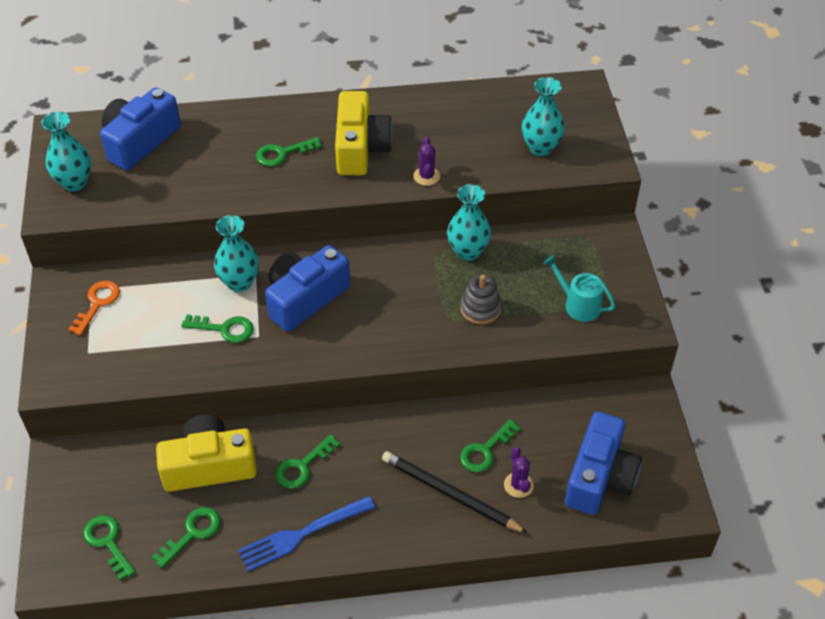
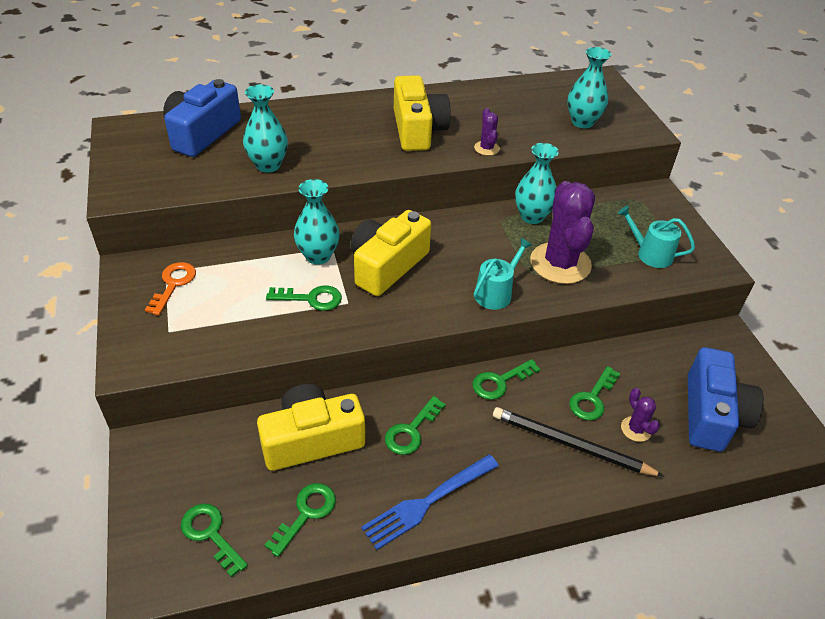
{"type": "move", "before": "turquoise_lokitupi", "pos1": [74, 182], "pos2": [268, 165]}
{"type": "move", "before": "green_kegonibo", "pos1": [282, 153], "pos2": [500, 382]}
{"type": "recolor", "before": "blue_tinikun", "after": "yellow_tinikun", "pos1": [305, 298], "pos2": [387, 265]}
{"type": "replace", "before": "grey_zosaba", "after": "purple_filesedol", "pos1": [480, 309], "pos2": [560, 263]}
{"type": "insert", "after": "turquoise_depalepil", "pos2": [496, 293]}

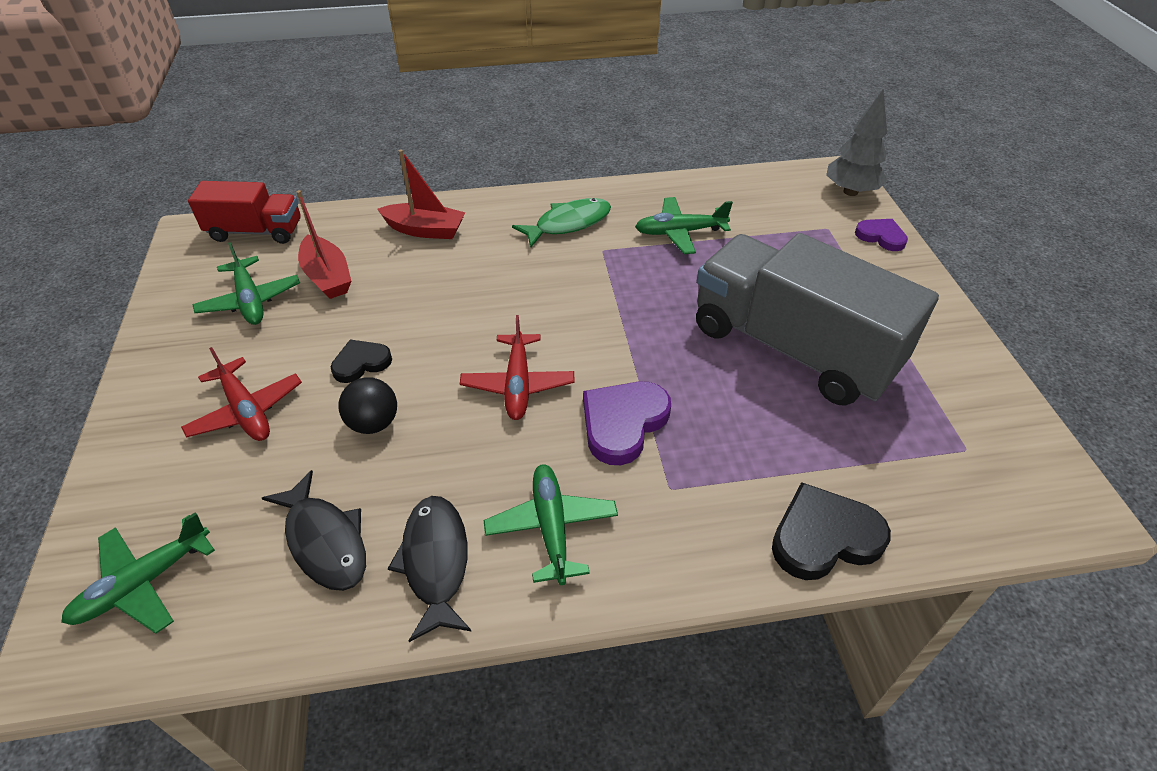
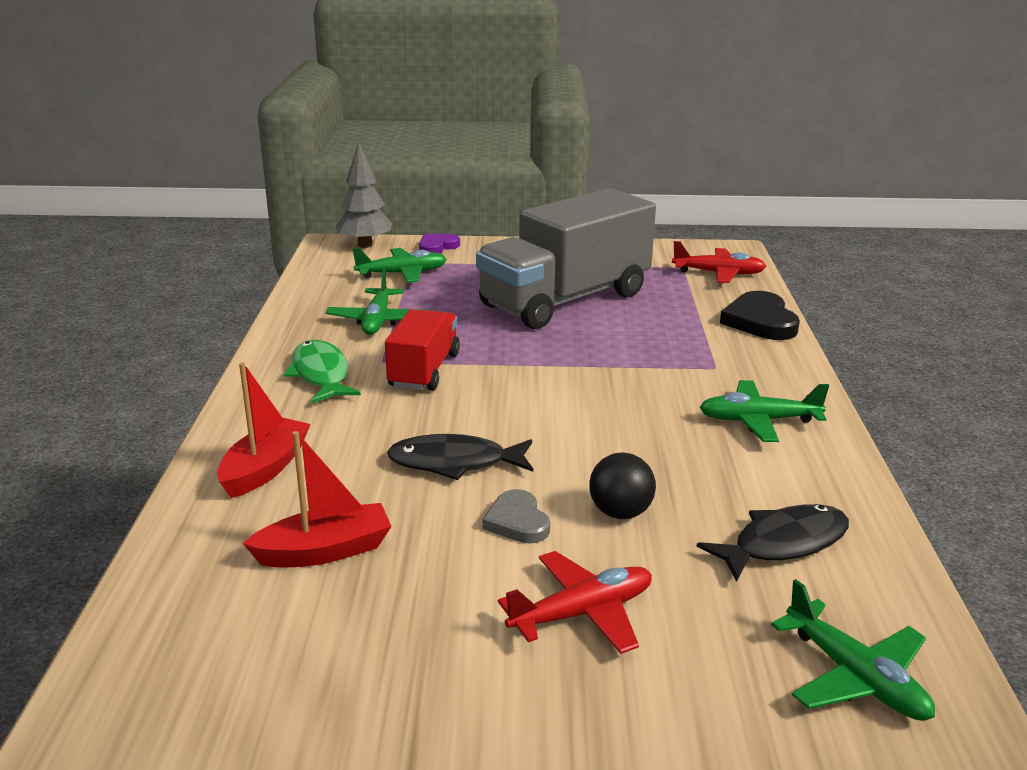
{"type": "move", "before": "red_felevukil", "pos1": [256, 231], "pos2": [424, 370]}
{"type": "move", "before": "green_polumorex", "pos1": [250, 300], "pos2": [402, 274]}
{"type": "move", "before": "red_polumorex", "pos1": [518, 384], "pos2": [719, 273]}
{"type": "recolor", "before": "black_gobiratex", "after": "grey_gobiratex", "pos1": [361, 363], "pos2": [517, 521]}
{"type": "delete", "before": "purple_gobiratex", "pos1": [623, 423]}
{"type": "move", "before": "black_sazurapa", "pos1": [435, 562], "pos2": [455, 463]}

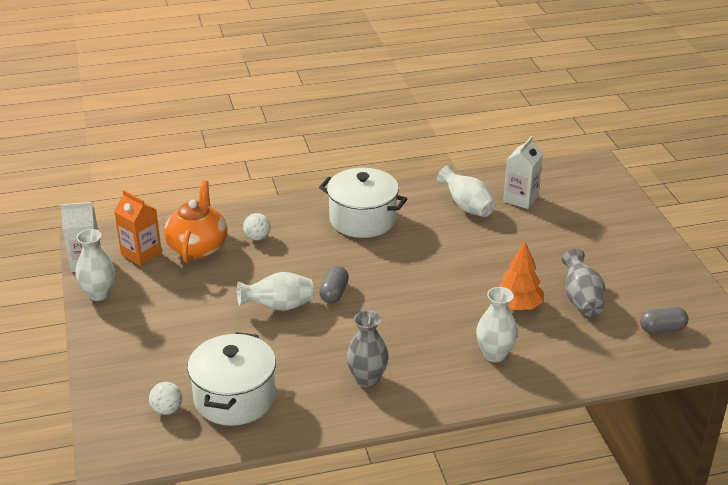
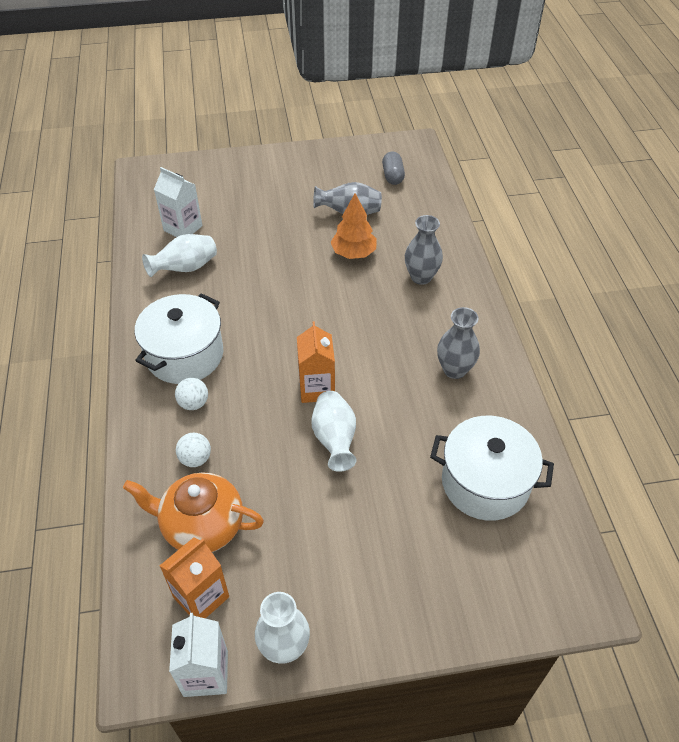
{"type": "replace", "before": "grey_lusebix", "after": "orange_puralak", "pos1": [334, 293], "pos2": [317, 388]}
{"type": "recolor", "before": "white_lokitupi", "after": "grey_lokitupi", "pos1": [494, 354], "pos2": [421, 277]}
{"type": "move", "before": "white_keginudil", "pos1": [167, 410], "pos2": [193, 403]}

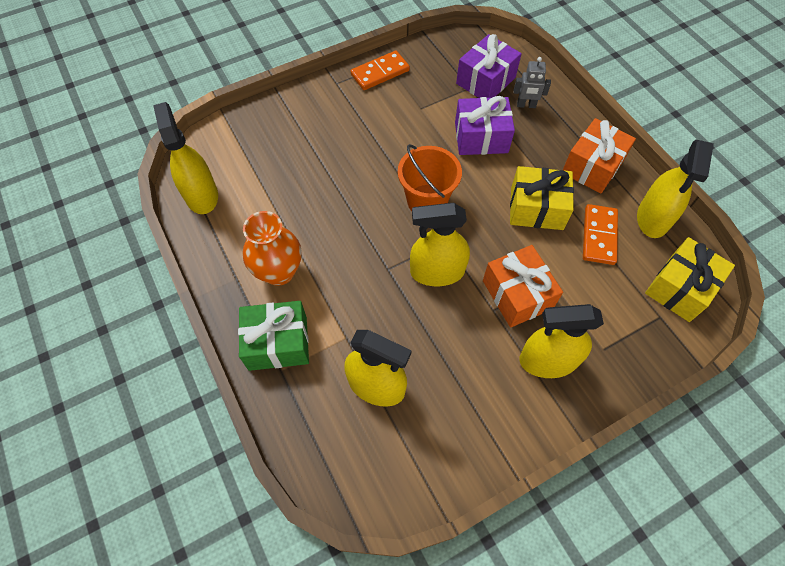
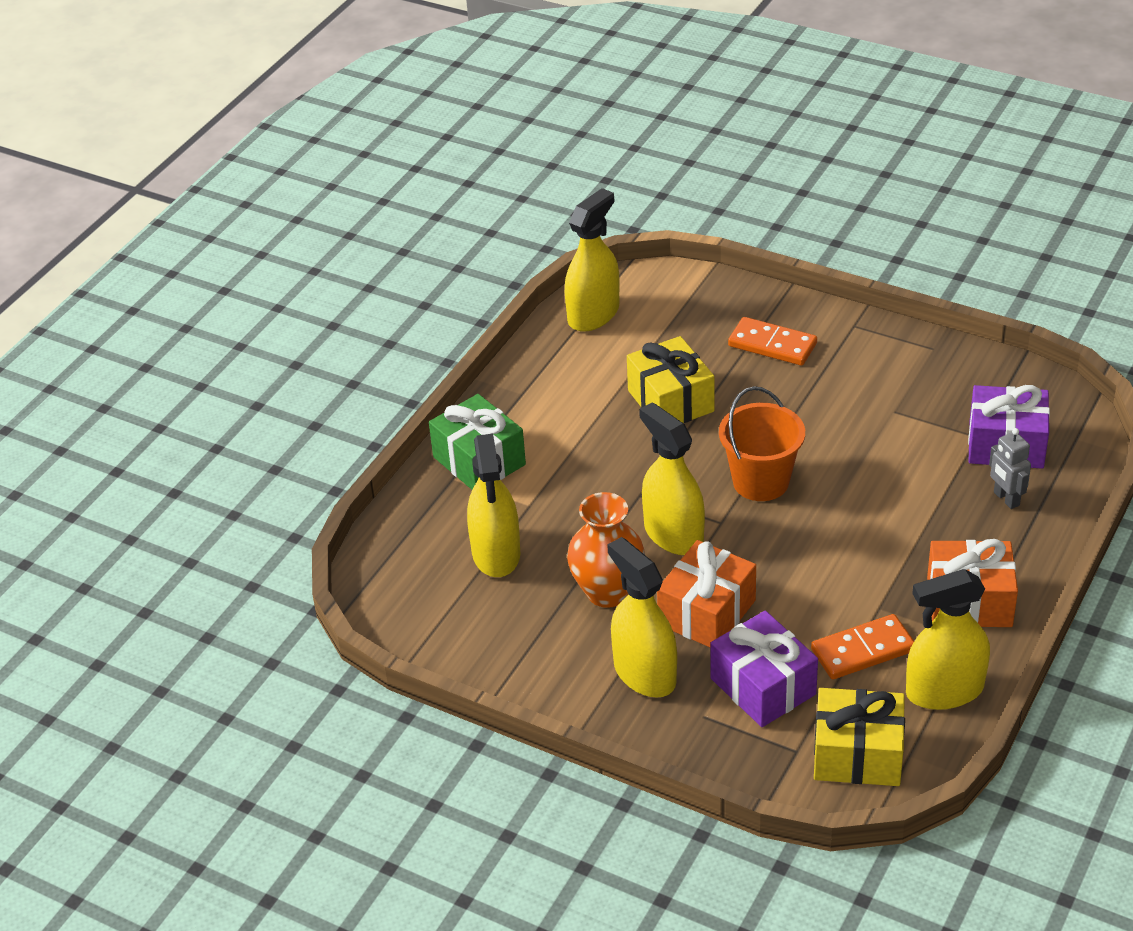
{"type": "move", "before": "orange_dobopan", "pos1": [380, 73], "pos2": [772, 345]}
{"type": "move", "before": "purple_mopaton", "pos1": [481, 137], "pos2": [763, 686]}
{"type": "move", "before": "yellow_mopaton", "pos1": [536, 208], "pos2": [670, 401]}
{"type": "move", "before": "orange_lokitupi", "pos1": [279, 272], "pos2": [607, 592]}

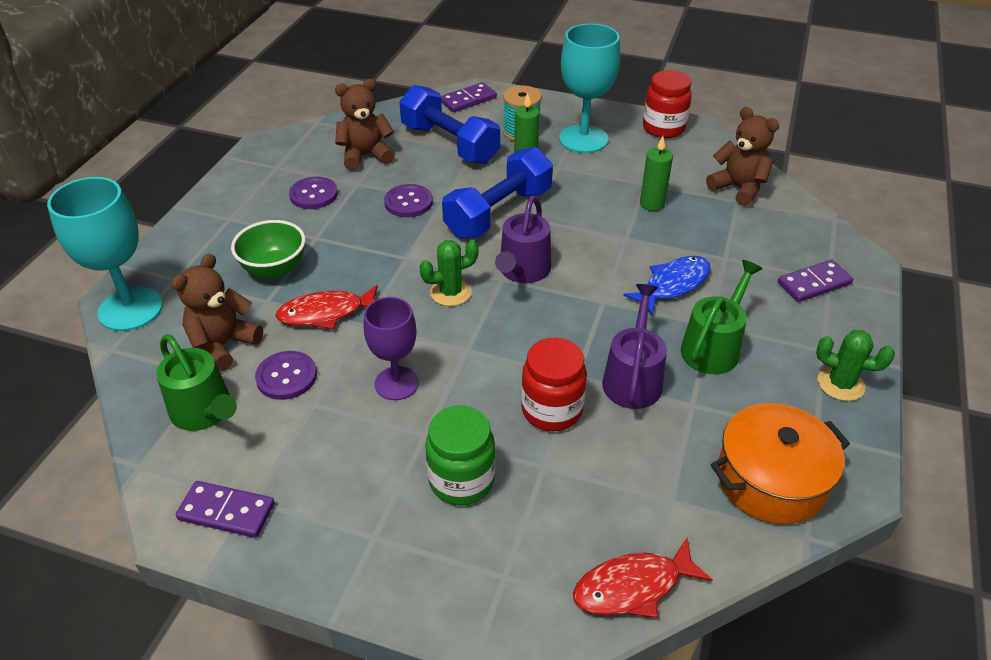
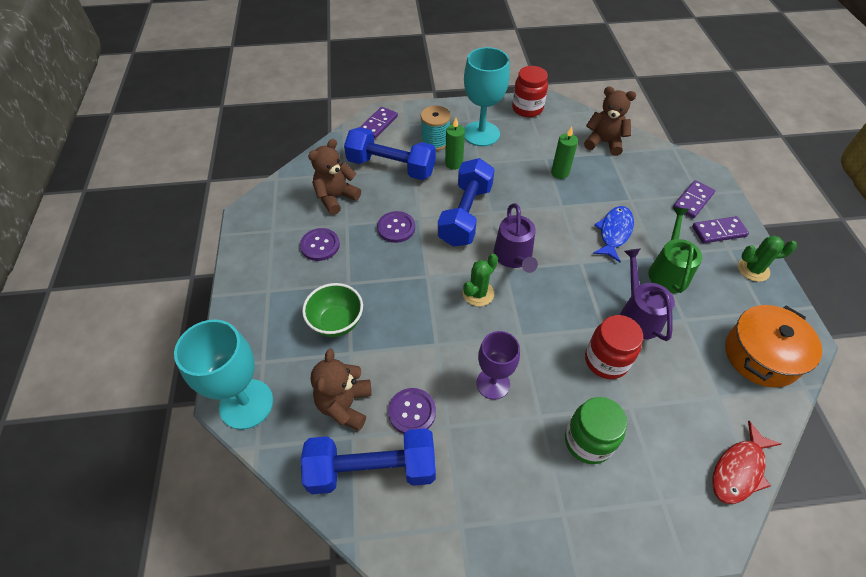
{"type": "delete", "before": "red_sazurapa", "pos1": [326, 313]}
{"type": "replace", "before": "green_depalepil", "after": "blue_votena", "pos1": [204, 412], "pos2": [372, 469]}
{"type": "move", "before": "purple_dobopan", "pos1": [226, 512], "pos2": [719, 231]}

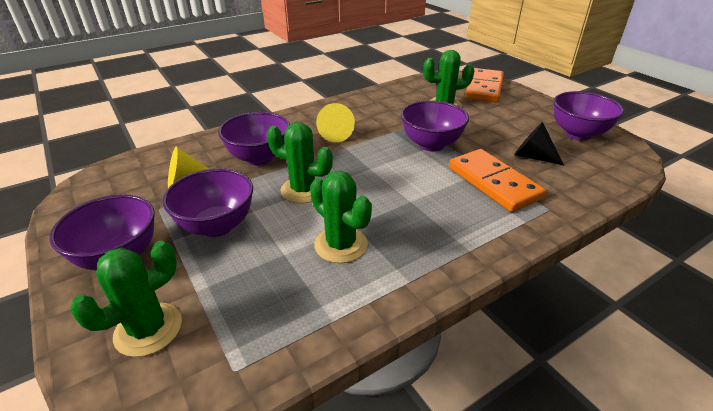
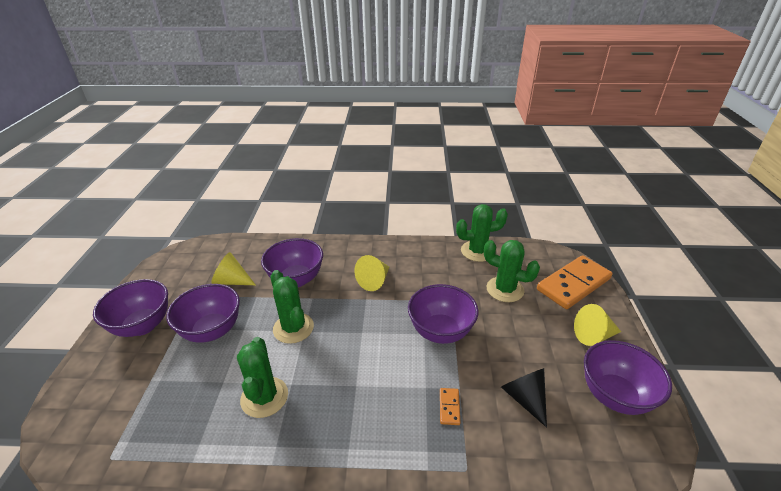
{"type": "resize", "before": "orange_dobopan", "pos1": [494, 182], "pos2": [449, 407], "scale": 0.4}
{"type": "move", "before": "green_filesedol", "pos1": [148, 329], "pos2": [477, 251]}
{"type": "insert", "after": "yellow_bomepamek", "pos2": [593, 335]}

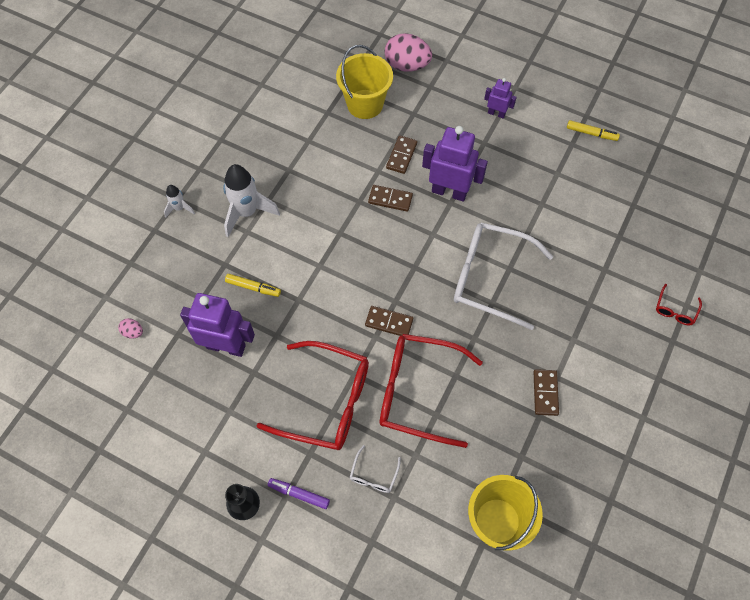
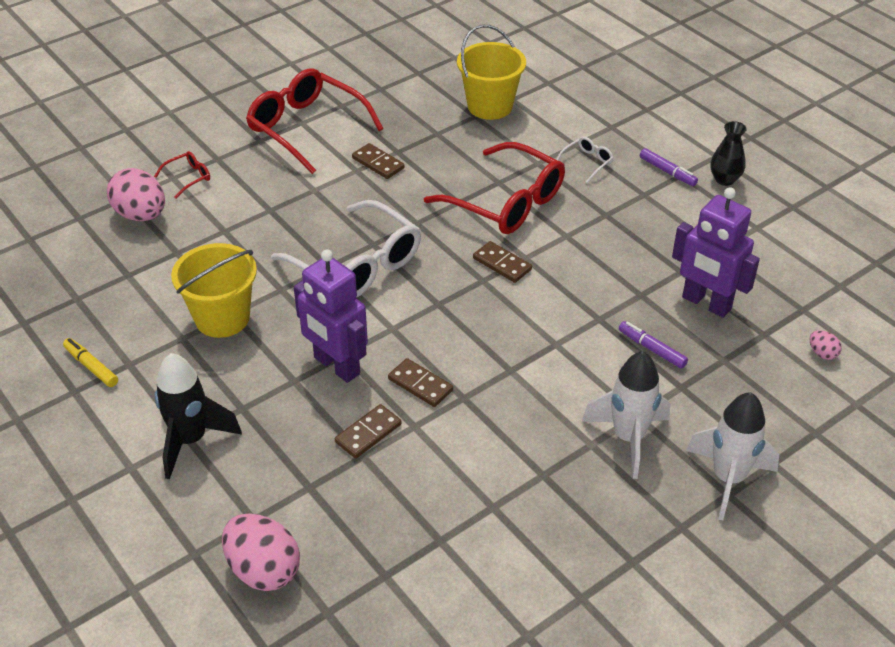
{"type": "move", "before": "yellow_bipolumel", "pos1": [365, 104], "pos2": [222, 318]}
{"type": "replace", "before": "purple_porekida", "after": "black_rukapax", "pos1": [496, 113], "pos2": [191, 440]}
{"type": "resize", "before": "white_rukapax", "pos1": [179, 208], "pos2": [728, 479], "scale": 1.96}
{"type": "recolor", "before": "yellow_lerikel", "after": "purple_lerikel", "pos1": [253, 287], "pos2": [652, 349]}
{"type": "move", "before": "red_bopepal", "pos1": [327, 402], "pos2": [306, 128]}
{"type": "rotate", "before": "brown_dobopan", "pos1": [545, 393], "pos2": [378, 163], "turn": -75}
{"type": "insert", "after": "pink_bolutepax", "pos2": [141, 215]}

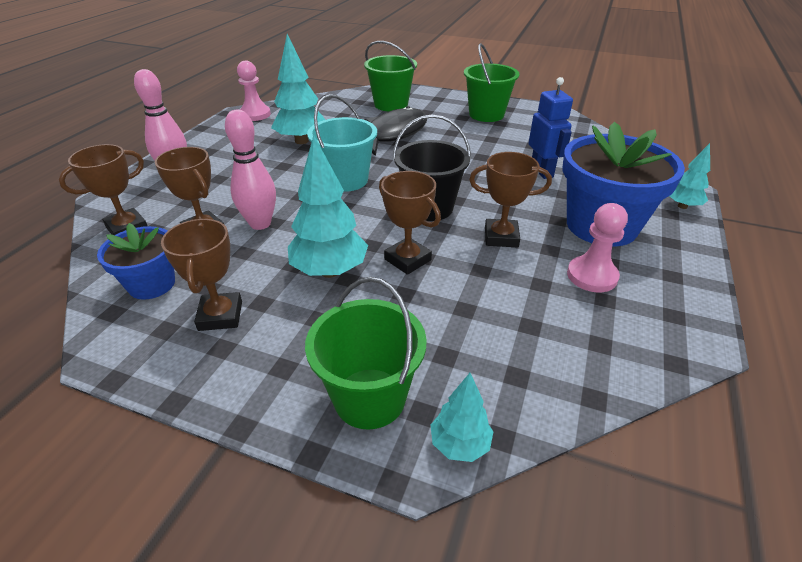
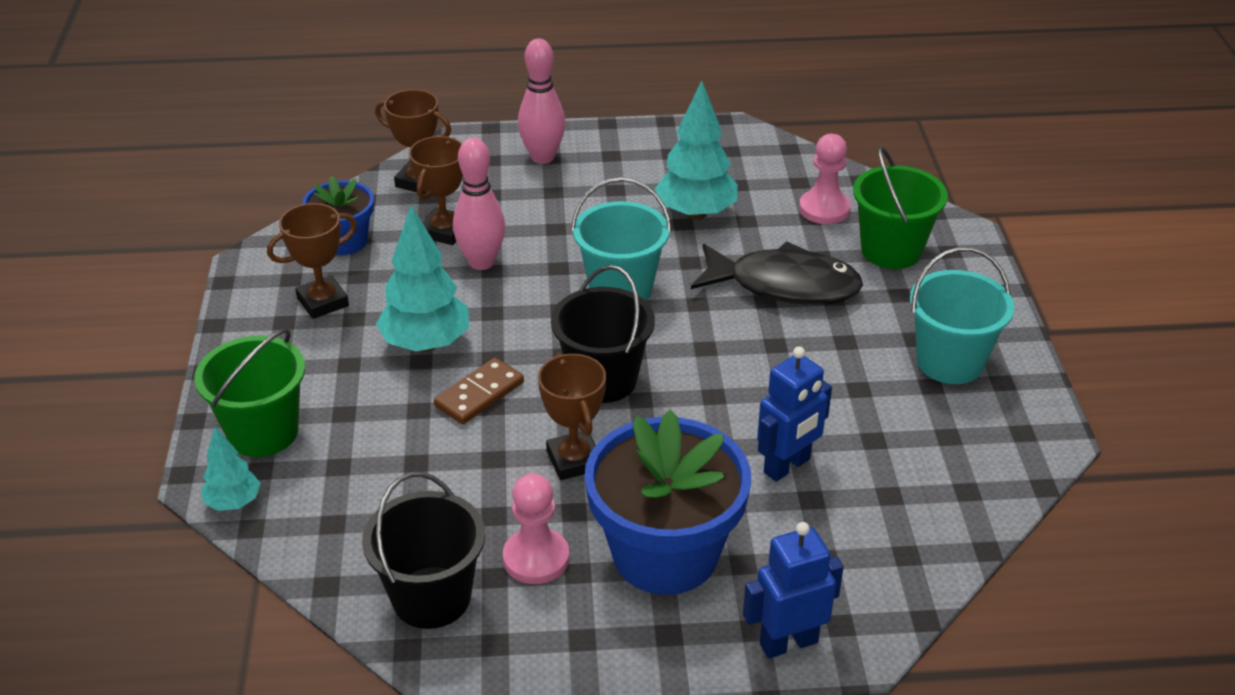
{"type": "recolor", "before": "green_bipolumel", "after": "turquoise_bipolumel", "pos1": [486, 114], "pos2": [950, 362]}
{"type": "move", "before": "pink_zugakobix", "pos1": [255, 114], "pos2": [824, 209]}
{"type": "replace", "before": "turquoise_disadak", "after": "blue_porekida", "pos1": [682, 206], "pos2": [788, 643]}
{"type": "replace", "before": "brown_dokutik", "after": "brown_dobopan", "pos1": [407, 260], "pos2": [479, 394]}
{"type": "insert", "after": "black_bipolumel", "pos2": [431, 597]}

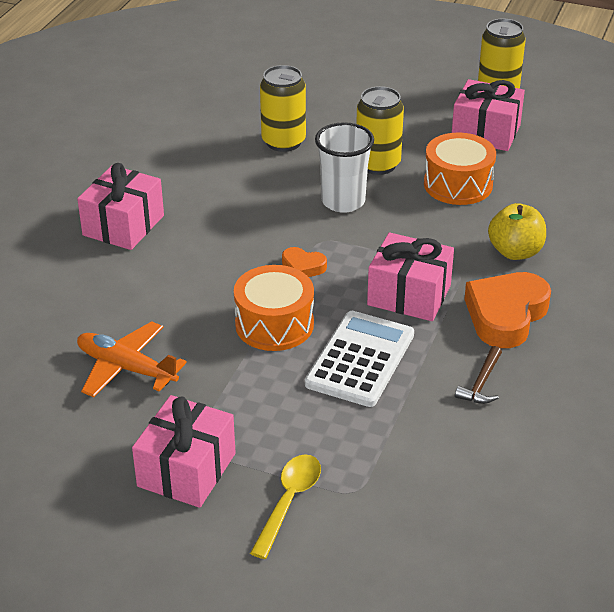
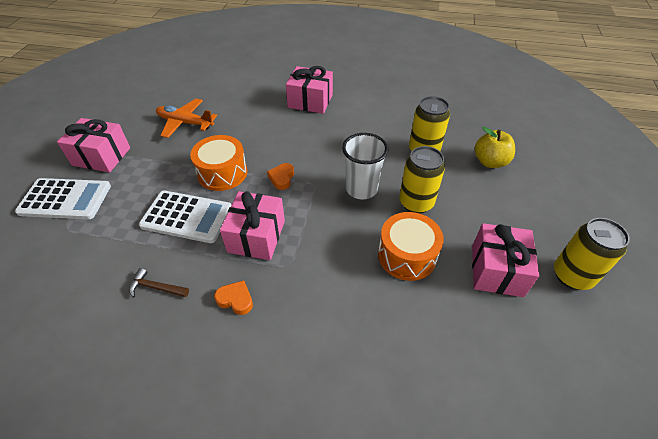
{"type": "move", "before": "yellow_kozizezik", "pos1": [515, 252], "pos2": [490, 162]}
{"type": "resize", "before": "orange_gobiratex", "pos1": [506, 315], "pos2": [235, 299], "scale": 0.5}
{"type": "rotate", "before": "orange_polumorex", "pos1": [126, 368], "pos2": [185, 123], "turn": -90}
{"type": "replace", "before": "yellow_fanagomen", "after": "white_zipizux", "pos1": [289, 502], "pos2": [65, 199]}

